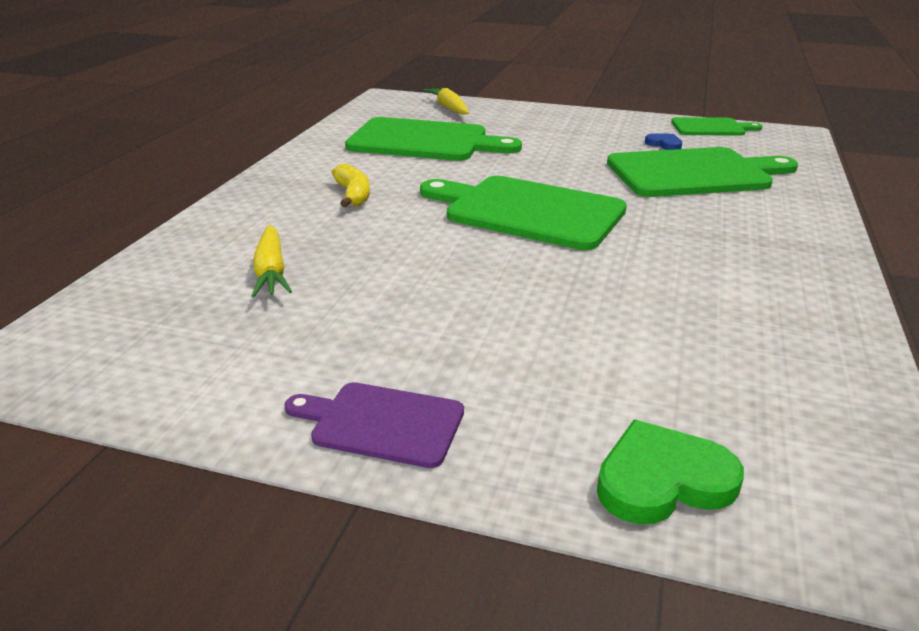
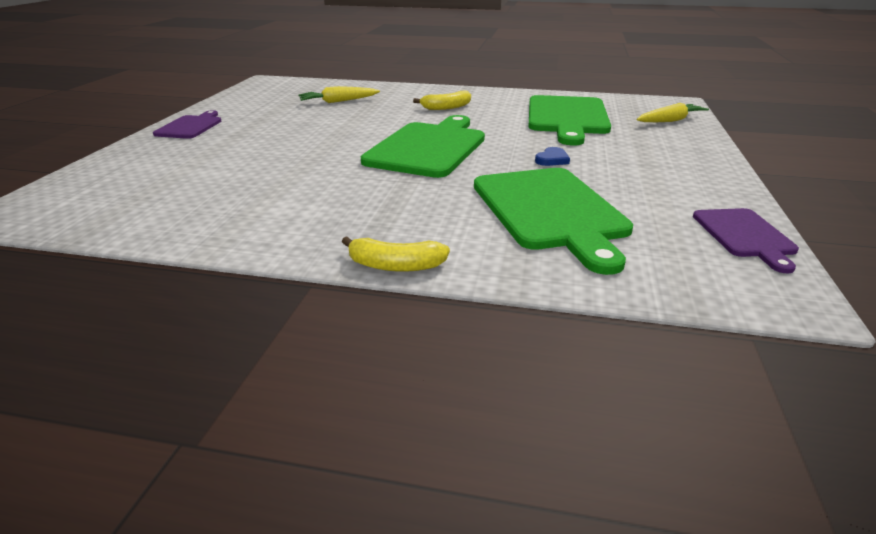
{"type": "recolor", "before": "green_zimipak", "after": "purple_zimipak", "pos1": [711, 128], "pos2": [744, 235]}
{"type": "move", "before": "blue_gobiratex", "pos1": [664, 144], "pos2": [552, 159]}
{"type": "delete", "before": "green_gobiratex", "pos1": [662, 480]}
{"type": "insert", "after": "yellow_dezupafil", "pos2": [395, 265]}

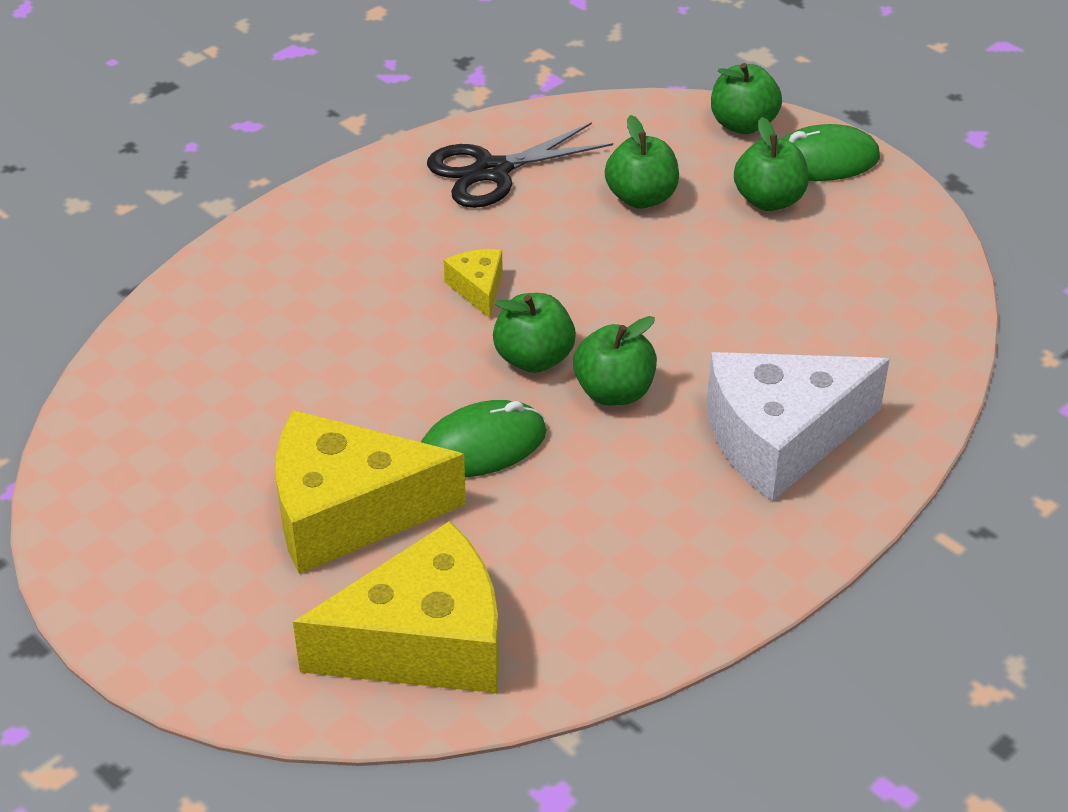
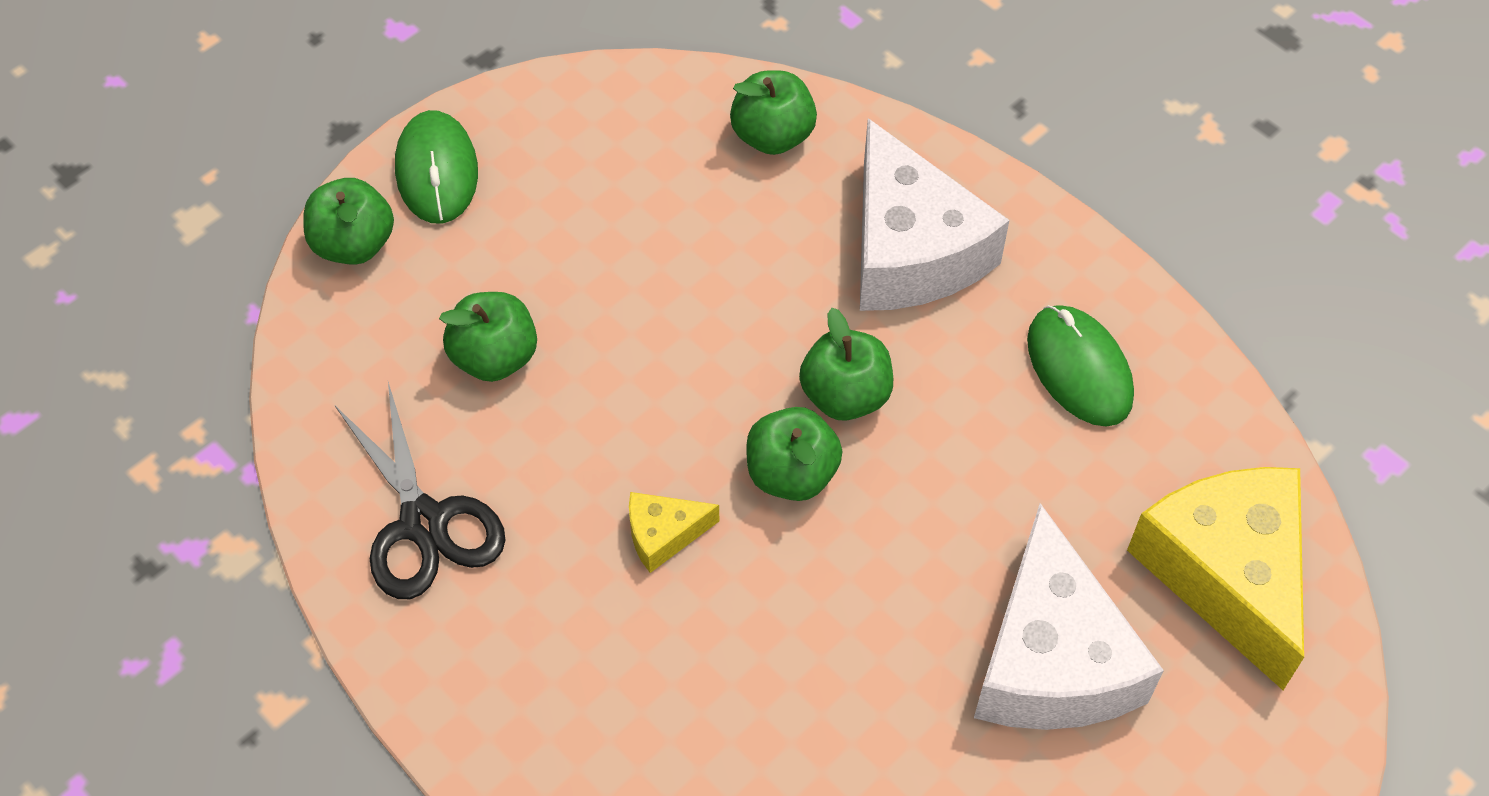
{"type": "move", "before": "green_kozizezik", "pos1": [769, 200], "pos2": [772, 136]}
{"type": "move", "before": "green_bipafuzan", "pos1": [482, 445], "pos2": [1079, 369]}
{"type": "recolor", "before": "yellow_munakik", "after": "white_munakik", "pos1": [347, 512], "pos2": [1051, 659]}

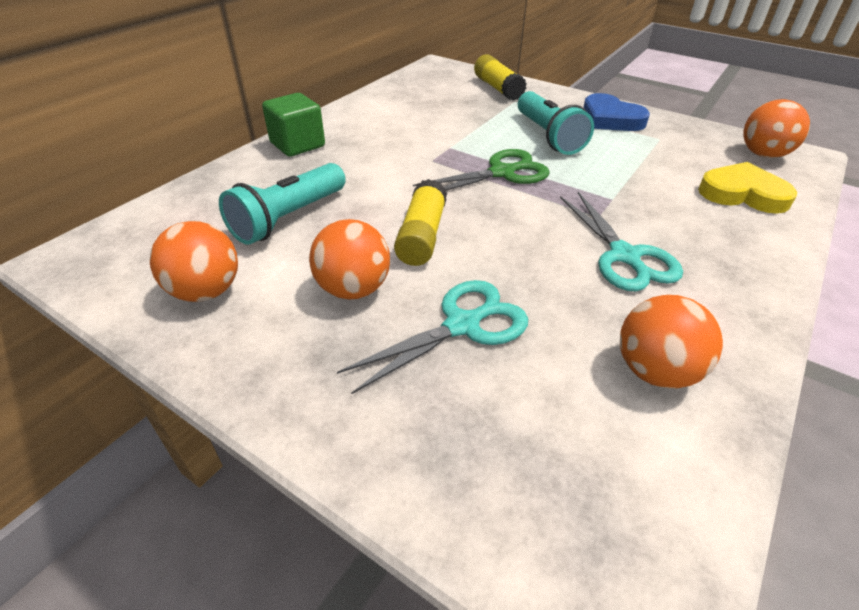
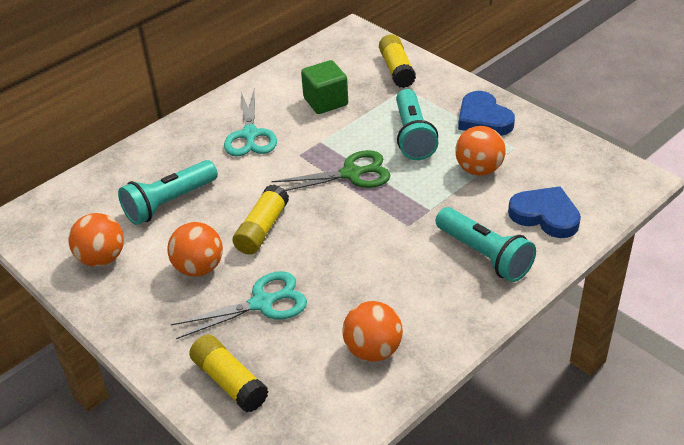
{"type": "move", "before": "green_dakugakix", "pos1": [297, 145], "pos2": [325, 101]}
{"type": "move", "before": "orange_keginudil", "pos1": [763, 154], "pos2": [479, 169]}
{"type": "recolor", "before": "yellow_gobiratex", "after": "blue_gobiratex", "pos1": [742, 194], "pos2": [545, 215]}
{"type": "move", "before": "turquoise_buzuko", "pos1": [624, 256], "pos2": [250, 135]}
{"type": "insert", "after": "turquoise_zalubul", "pos2": [484, 255]}
{"type": "insert", "after": "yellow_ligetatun", "pos2": [229, 382]}

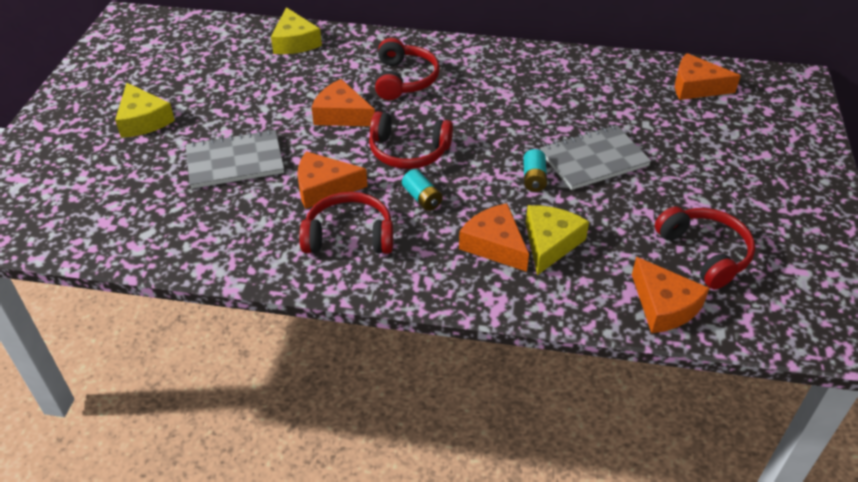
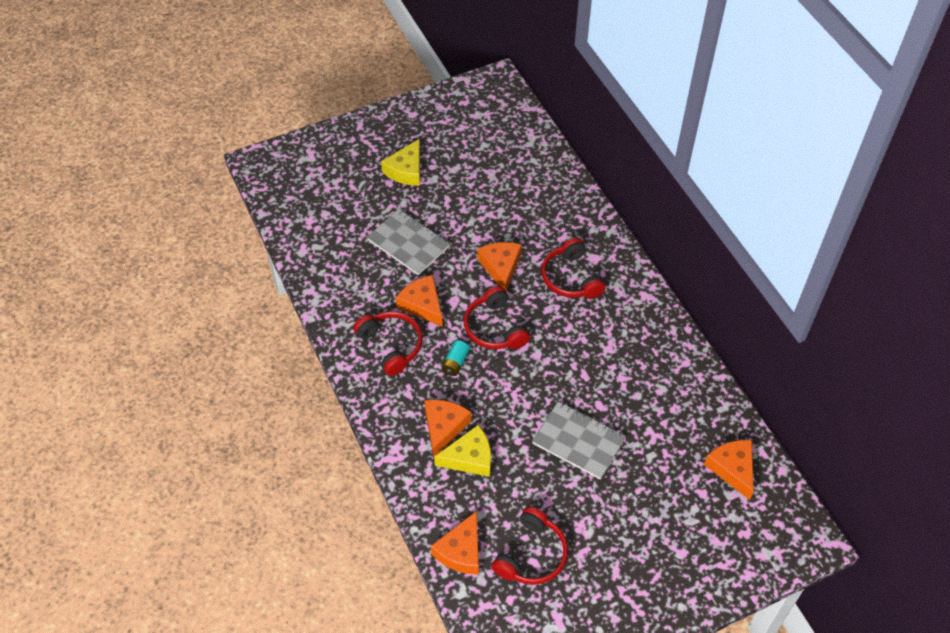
{"type": "delete", "before": "yellow_munakik", "pos1": [295, 42]}
{"type": "rotate", "before": "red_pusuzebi", "pos1": [404, 79], "pos2": [571, 278], "turn": 105}
{"type": "delete", "before": "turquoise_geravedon", "pos1": [534, 178]}

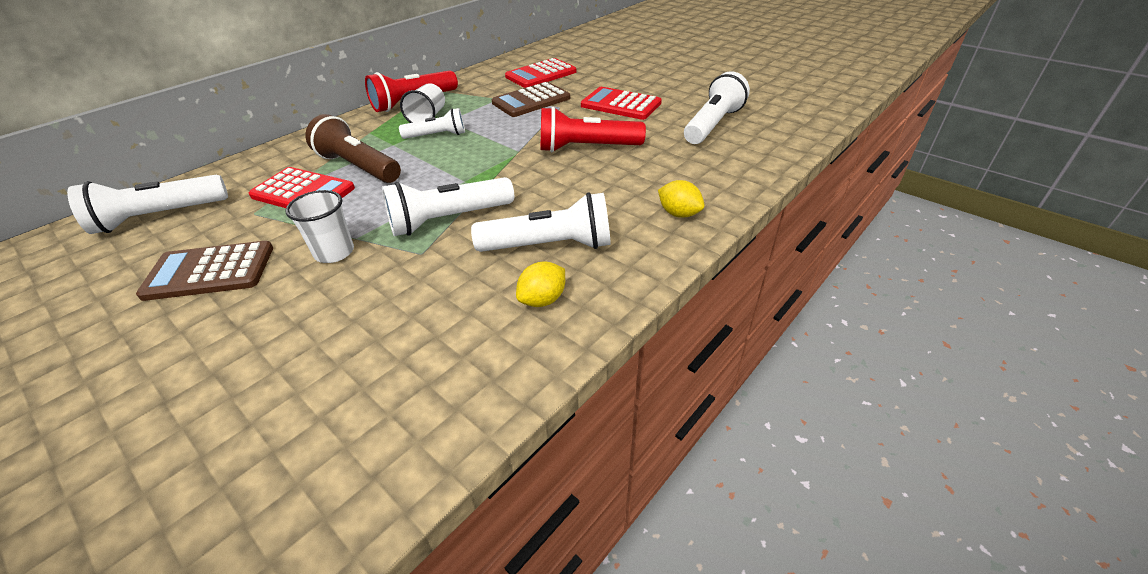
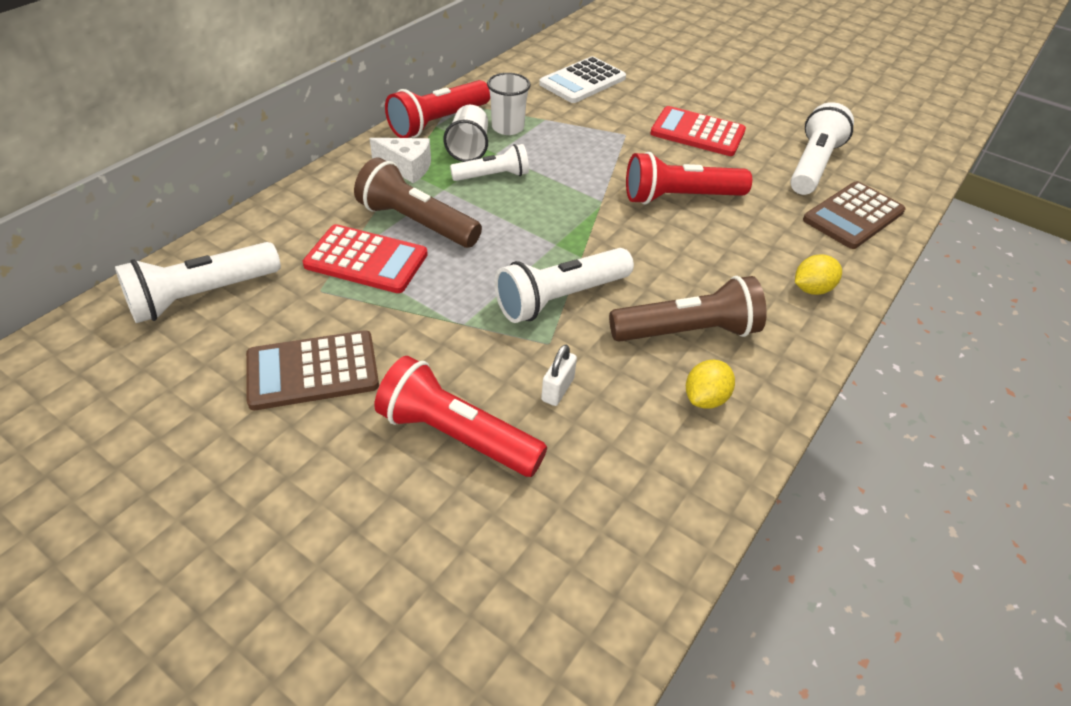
{"type": "recolor", "before": "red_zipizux", "after": "white_zipizux", "pos1": [541, 74], "pos2": [583, 81]}
{"type": "move", "before": "brown_zipizux", "pos1": [531, 101], "pos2": [853, 216]}
{"type": "rotate", "before": "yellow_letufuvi", "pos1": [679, 214], "pos2": [812, 289], "turn": -60}
{"type": "move", "before": "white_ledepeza", "pos1": [334, 252], "pos2": [507, 128]}
{"type": "recolor", "before": "white_zalubul", "after": "brown_zalubul", "pos1": [549, 246], "pos2": [687, 332]}
{"type": "insert", "after": "white_munakik", "pos2": [407, 168]}
{"type": "insert", "after": "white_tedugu", "pos2": [557, 389]}
{"type": "insert", "after": "red_zalubul", "pos2": [457, 435]}

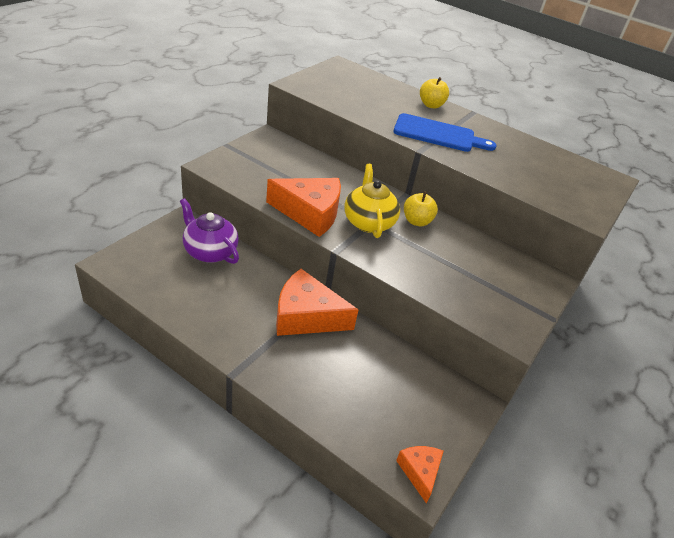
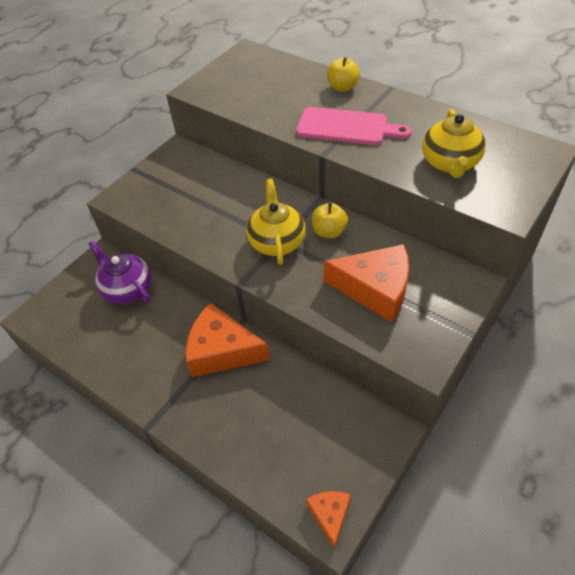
{"type": "recolor", "before": "blue_zimipak", "after": "pink_zimipak", "pos1": [438, 134], "pos2": [346, 127]}
{"type": "move", "before": "orange_munakik", "pos1": [310, 213], "pos2": [375, 289]}
{"type": "insert", "after": "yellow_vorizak", "pos2": [450, 163]}

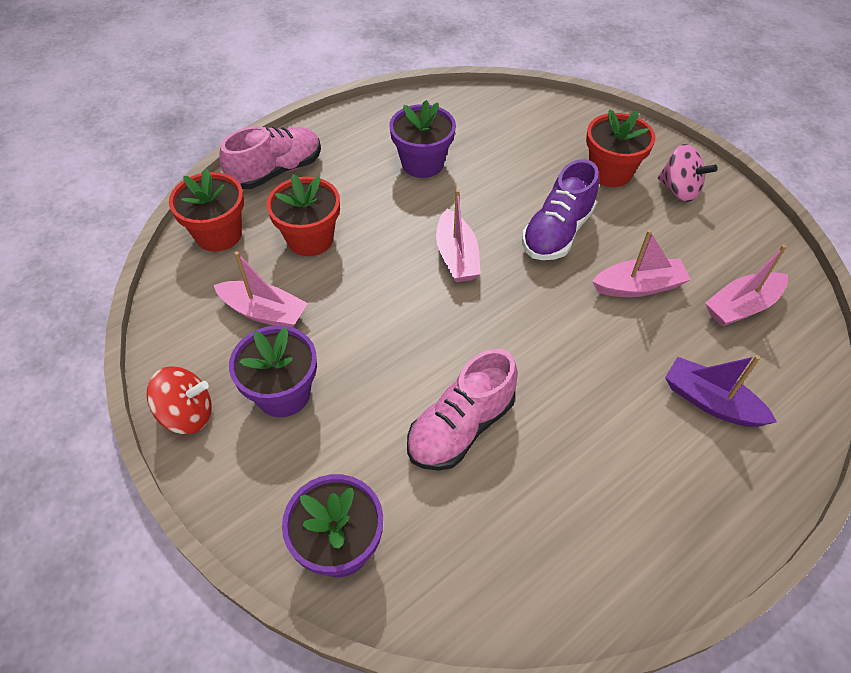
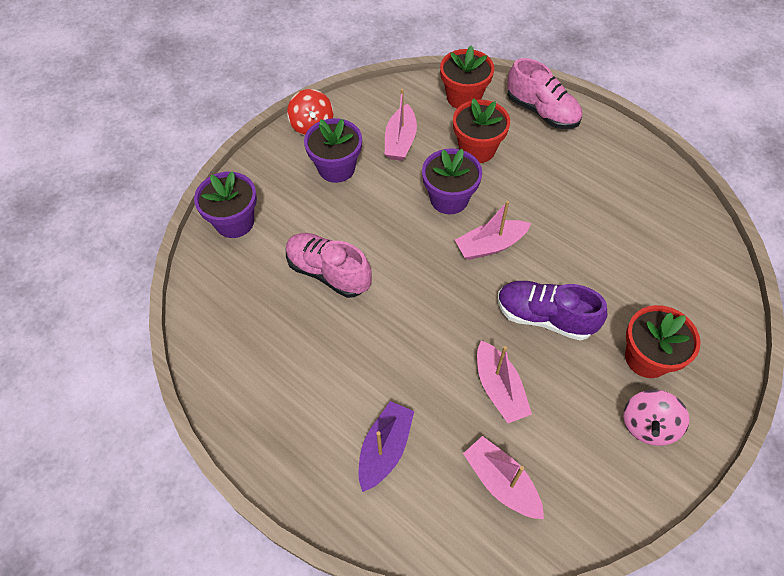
{"type": "move", "before": "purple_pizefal", "pos1": [422, 163], "pos2": [449, 199]}

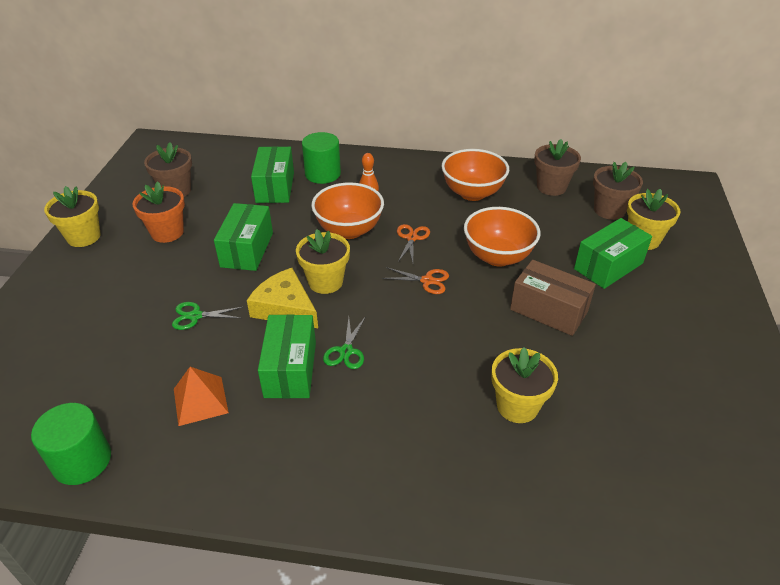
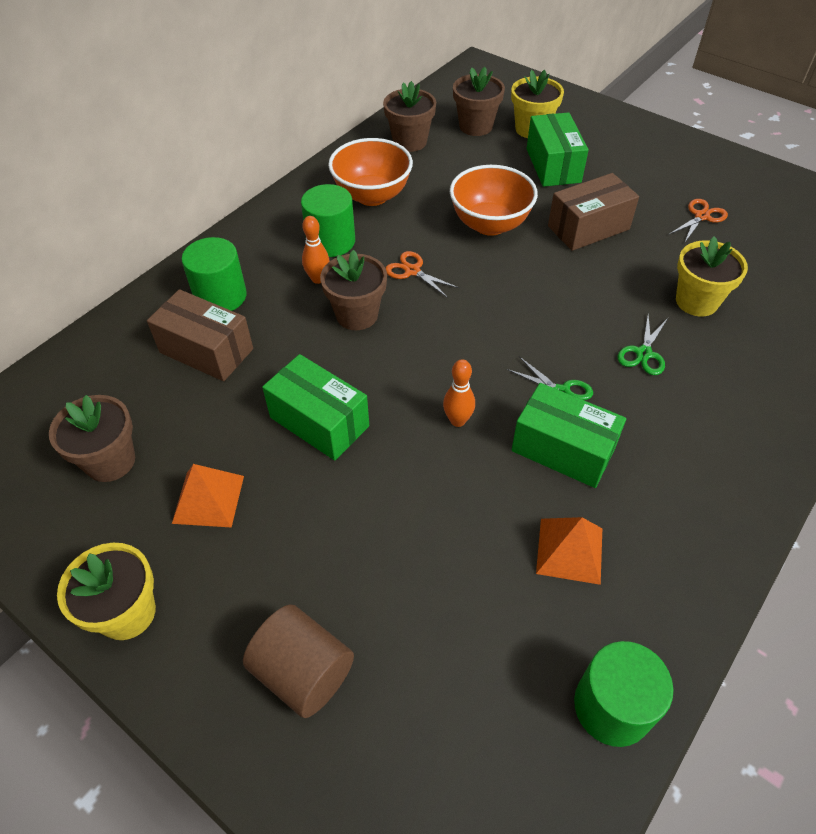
{"type": "recolor", "before": "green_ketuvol", "after": "brown_ketuvol", "pos1": [275, 187], "pos2": [206, 350]}
{"type": "replace", "before": "orange_pizefal", "after": "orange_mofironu", "pos1": [167, 232], "pos2": [208, 499]}
{"type": "replace", "before": "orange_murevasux", "after": "brown_pizefal", "pos1": [349, 230], "pos2": [357, 315]}
{"type": "delete", "before": "yellow_pizefal", "pos1": [325, 282]}
{"type": "move", "before": "orange_buzuko", "pos1": [427, 281], "pos2": [701, 216]}
{"type": "replace", "before": "yellow_munakik", "after": "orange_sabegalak", "pos1": [285, 308], "pos2": [457, 420]}
{"type": "move", "before": "green_buzuko", "pos1": [195, 316], "pos2": [643, 353]}
{"type": "insert", "after": "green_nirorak", "pos2": [331, 241]}
{"type": "insert", "after": "brown_nirorak", "pos2": [303, 672]}

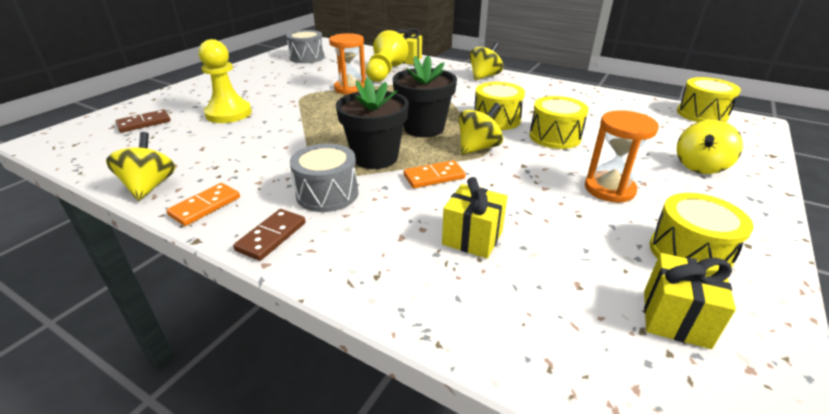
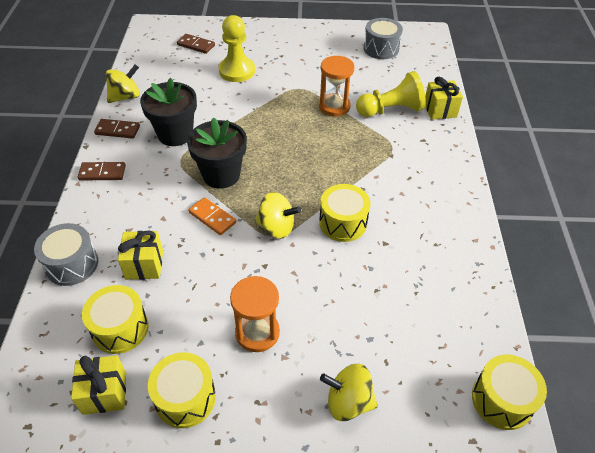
{"type": "delete", "before": "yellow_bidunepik", "pos1": [484, 76]}
{"type": "move", "before": "black_pizefal", "pos1": [424, 128], "pos2": [175, 134]}
{"type": "move", "before": "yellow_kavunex", "pos1": [554, 137], "pos2": [120, 328]}
{"type": "move", "before": "grey_kavunex", "pos1": [327, 194], "pos2": [72, 264]}
{"type": "recolor", "before": "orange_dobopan", "after": "brown_dobopan", "pos1": [205, 206], "pos2": [117, 130]}

